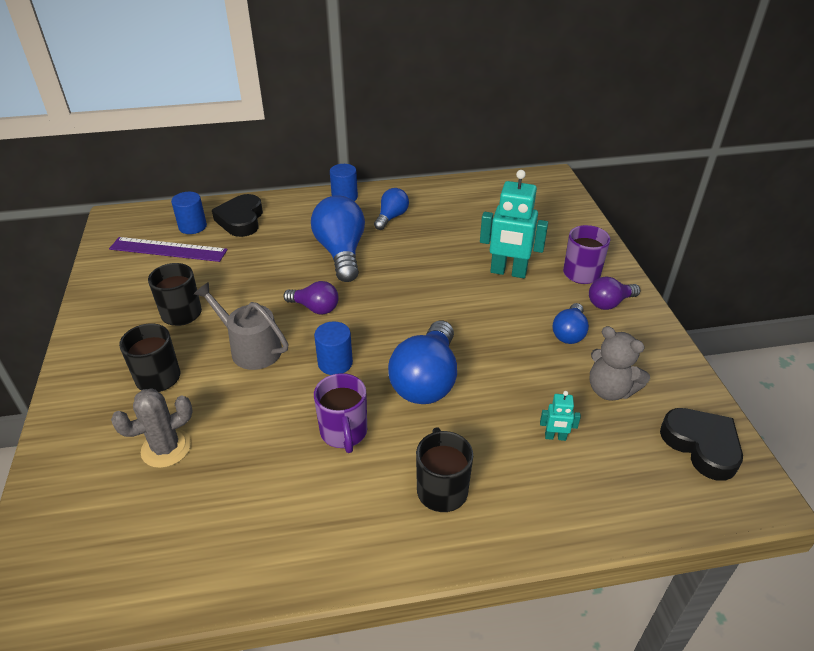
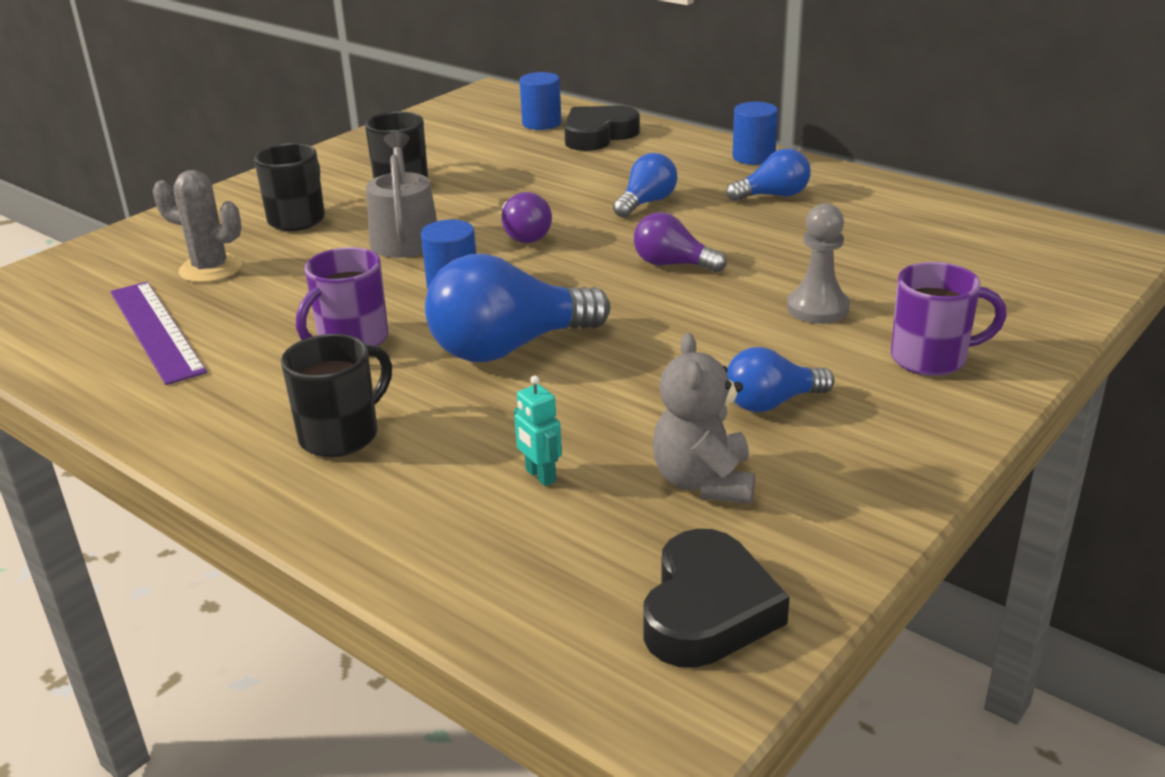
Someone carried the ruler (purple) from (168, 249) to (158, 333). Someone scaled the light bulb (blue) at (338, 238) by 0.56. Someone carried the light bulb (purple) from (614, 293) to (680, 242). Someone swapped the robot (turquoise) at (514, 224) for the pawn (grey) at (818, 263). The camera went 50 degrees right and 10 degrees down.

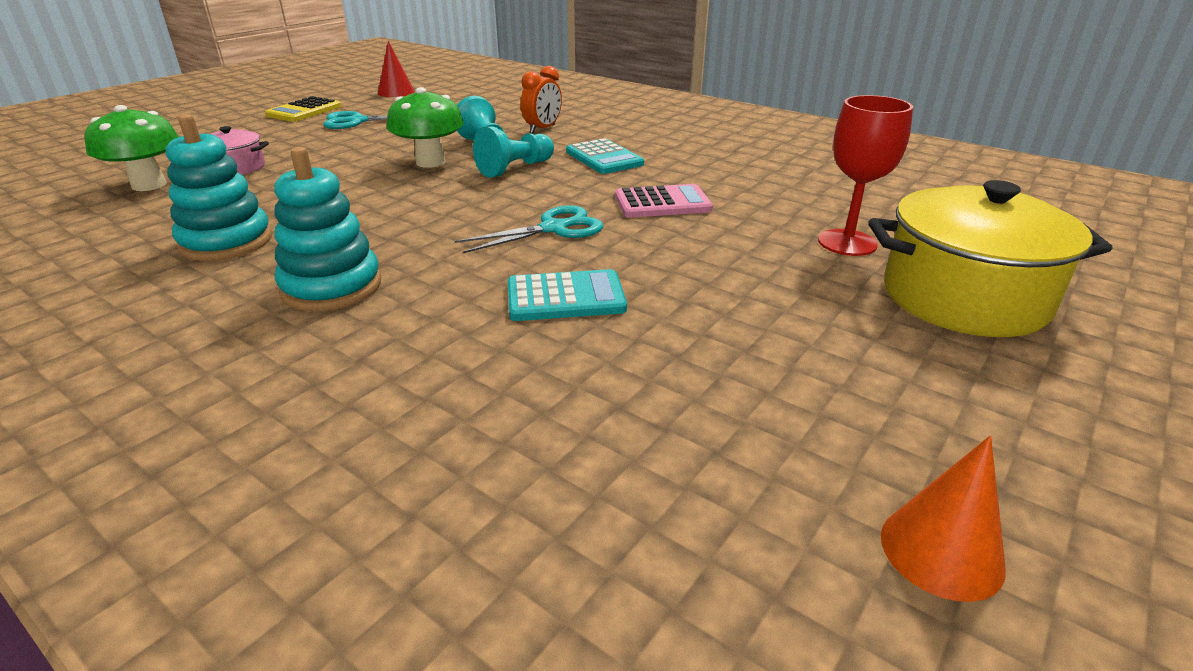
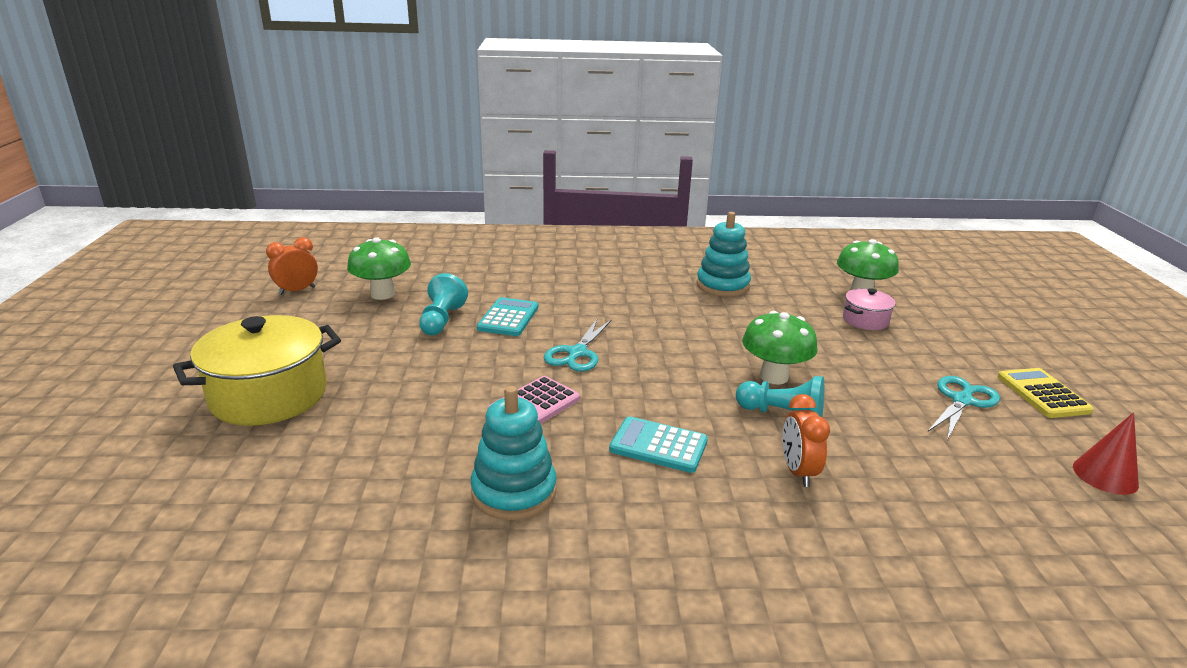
Someone swapped the cone (orange) at (943, 519) for the clock (orange) at (292, 266). Someone put down the mushroom (green) at (379, 268). Someone carried the pawn (turquoise) from (513, 152) to (443, 304). Someone carried the stacking toy (turquoise) from (327, 229) to (513, 453). Someone rotated the calculator (turquoise) at (567, 295) by 150 degrees clockwise. Someone took away the goblet (red) at (865, 175). The camera went 140 degrees right and 5 degrees down.

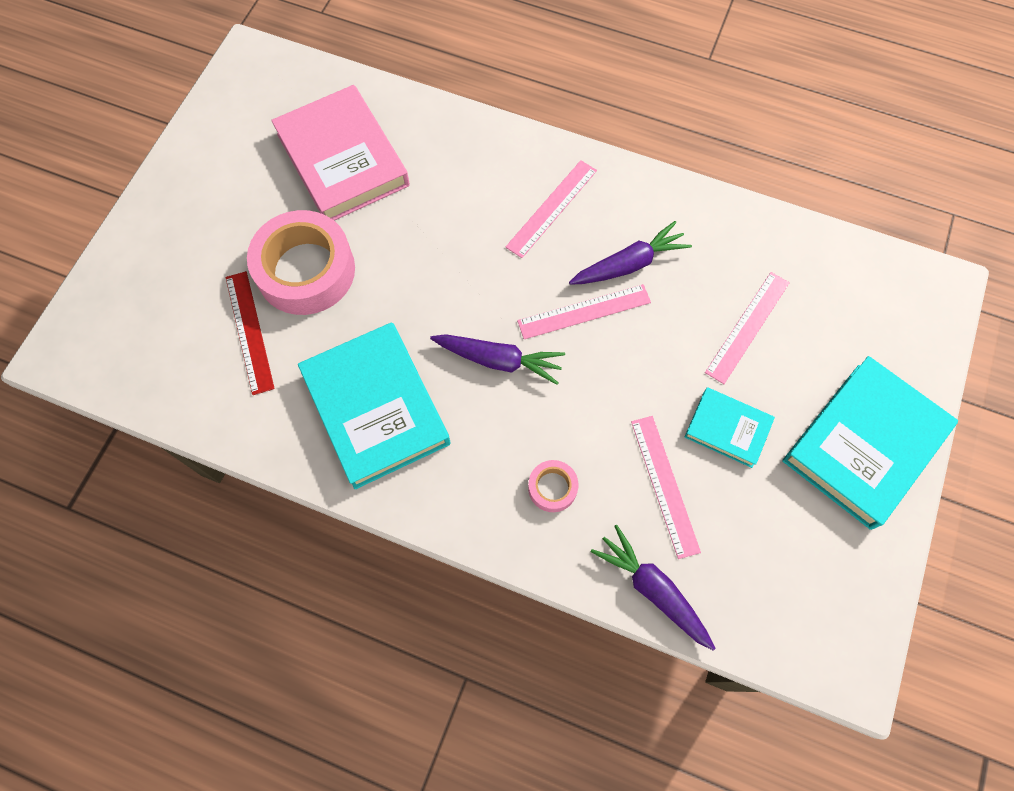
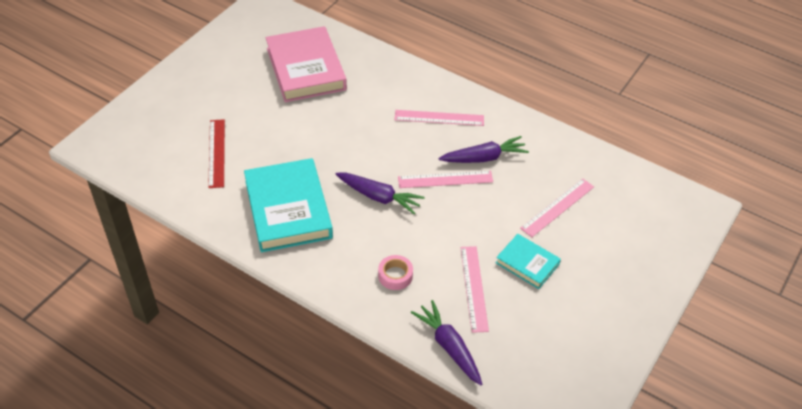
Someone rotated the ruler (pink) at (551, 209) by 45 degrees clockwise. Someone took away the tape (pink) at (301, 262). Someone took away the book (turquoise) at (870, 443). The camera went 10 degrees right and 20 degrees down.

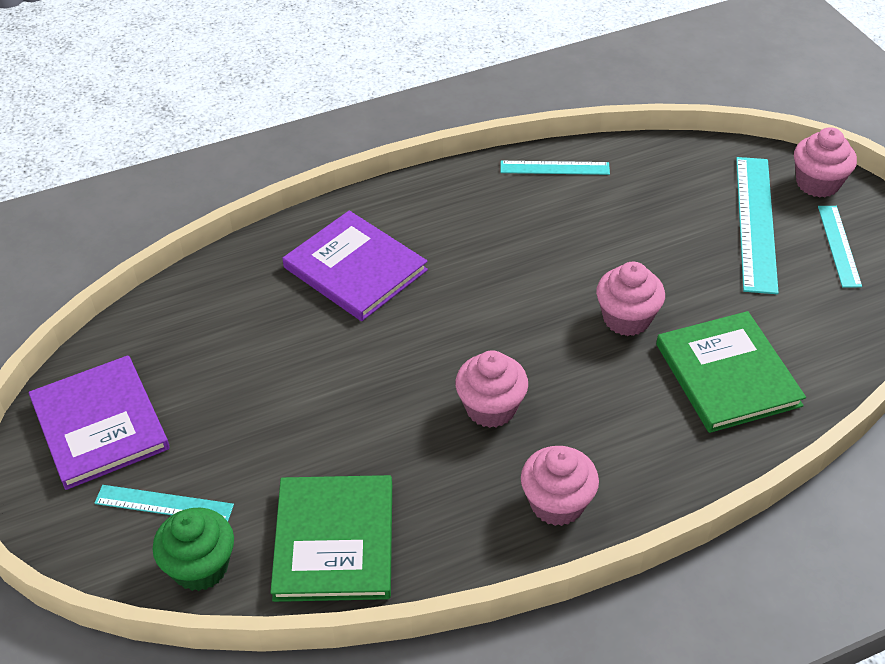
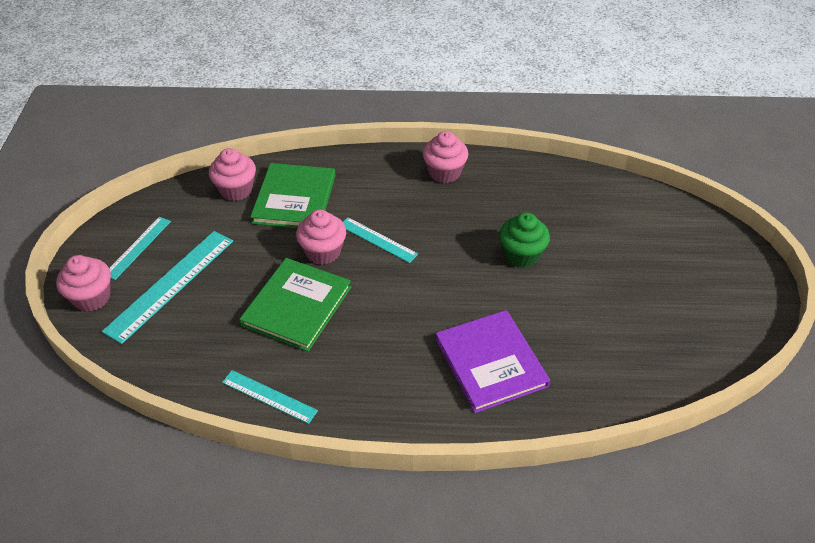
Someone carried the cupcake (pink) from (491, 389) to (232, 174). Someone carried the book (green) from (331, 538) to (295, 305). Someone carried the ruler (turquoise) from (164, 503) to (380, 240). Someone carried the cupcake (green) from (193, 549) to (524, 240). Someone took away the book (purple) at (99, 422). The camera went 155 degrees left and 0 degrees up.

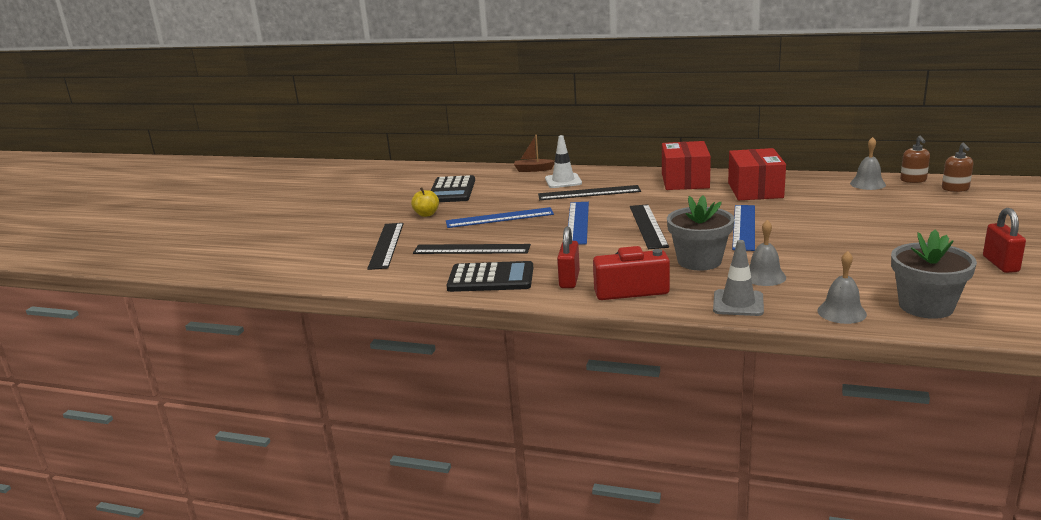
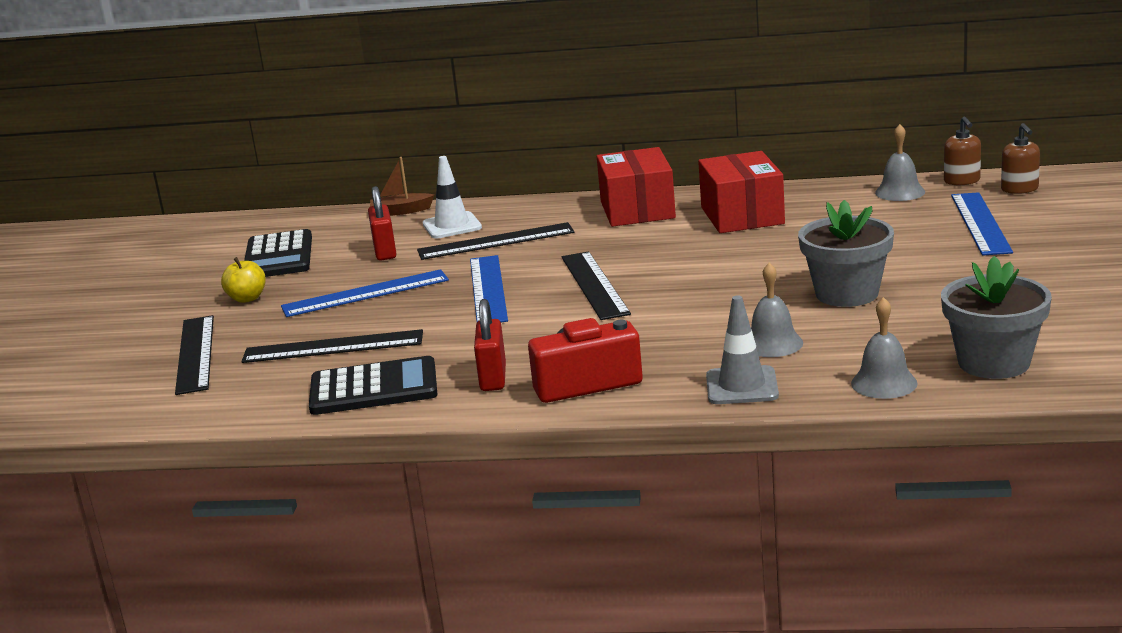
Someone carried the padlock (red) from (1004, 240) to (382, 223). Someone carried the flower pot (grey) from (700, 233) to (846, 253). Someone carried the ruler (blue) from (743, 228) to (982, 224). The camera went 10 degrees left and 0 degrees up.

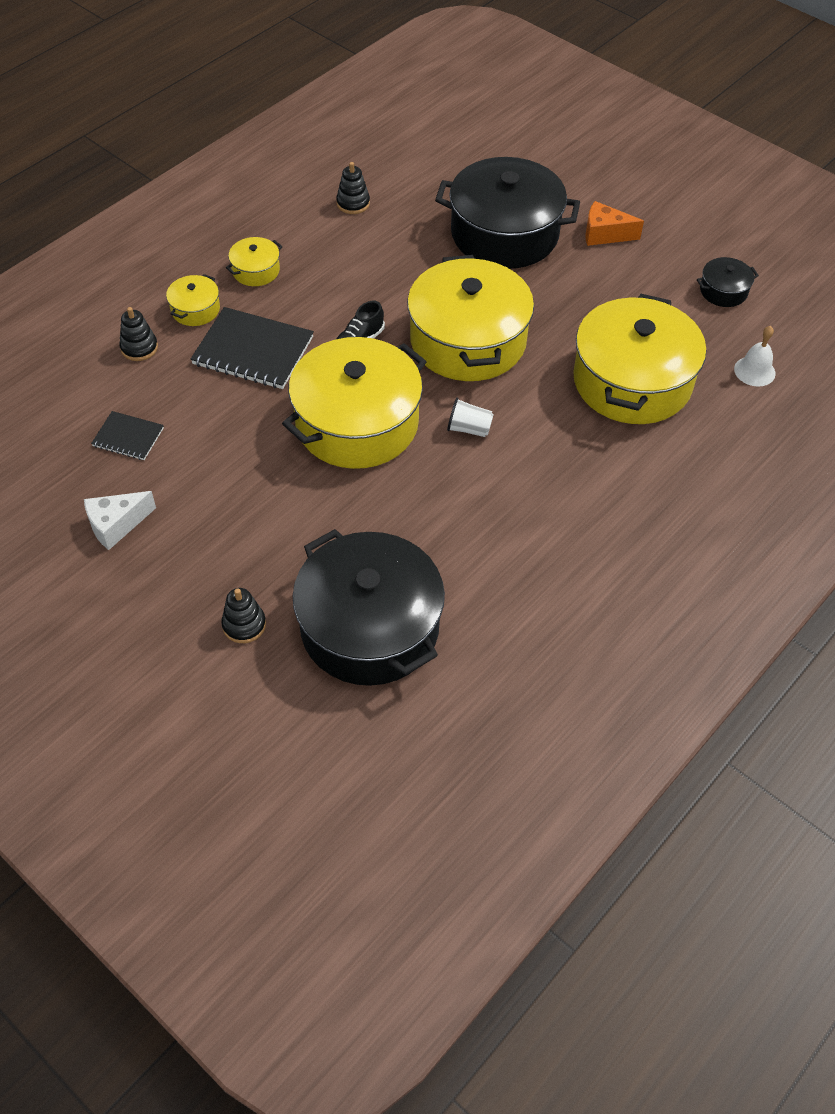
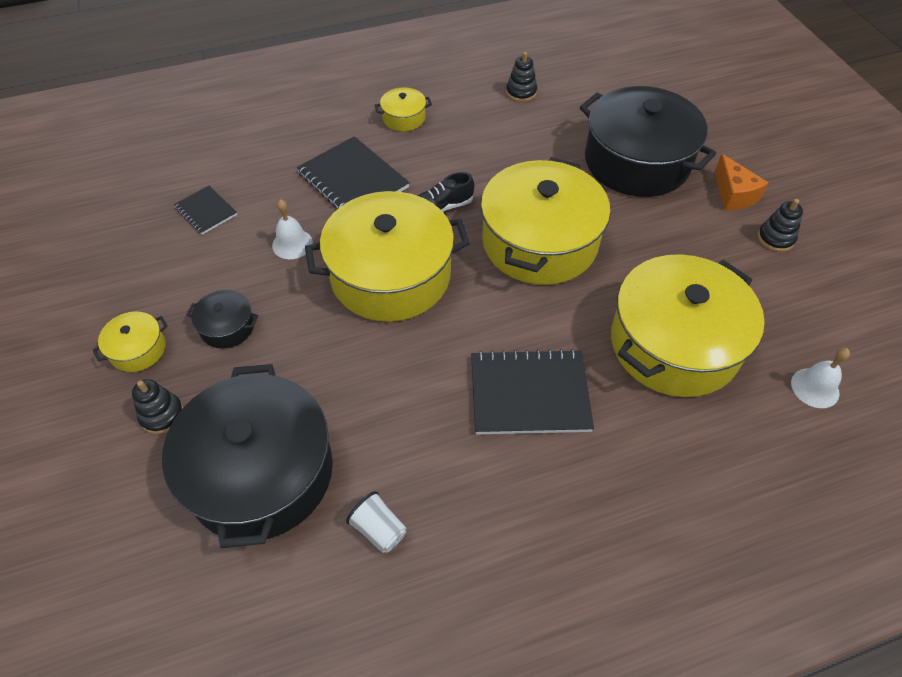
Someone carried the pot (yellow) from (193, 300) to (130, 341). Someone carried the pot (black) from (728, 282) to (222, 319). Someone put down the bell (white) at (292, 229). Someone carried the cup (white) from (470, 417) to (376, 522). Someone put down the notebook (black) at (532, 391). Someone rotated the cheese (orange) at (614, 223) by 150 degrees counterclockwise. Someone carried the stacking toy (black) from (138, 334) to (780, 225). Someone took away the cheese (white) at (120, 520). The camera went 30 degrees right and 0 degrees up.

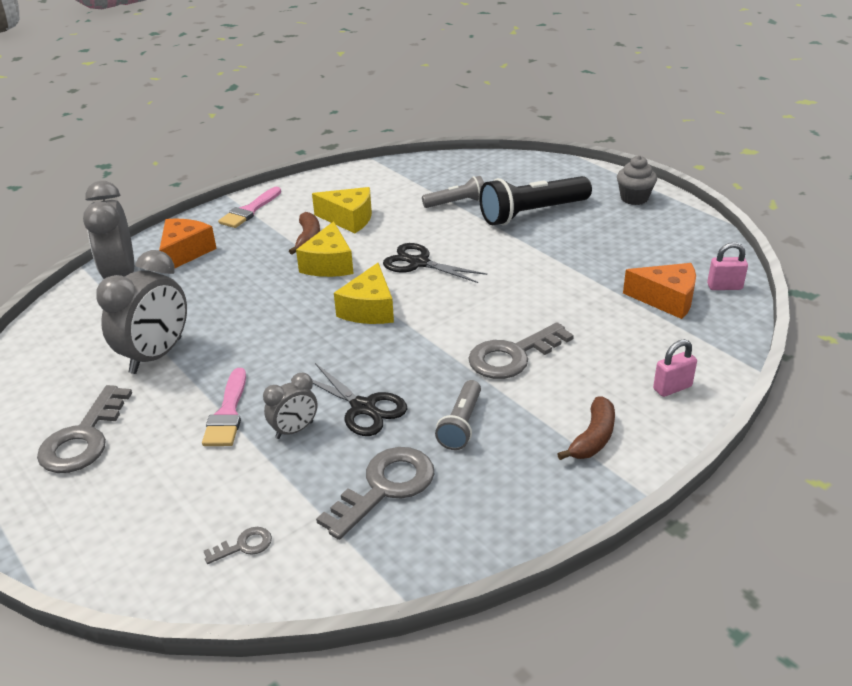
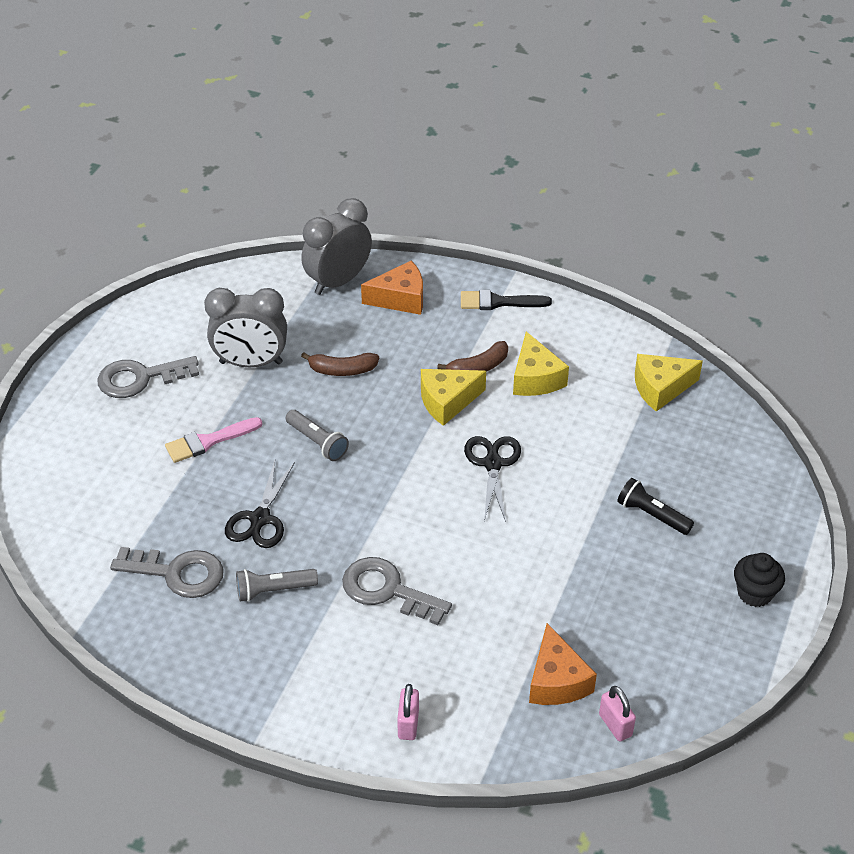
Someone carried the flashlight (grey) from (453, 192) to (317, 435). Someone carried the banana (brown) from (586, 428) to (340, 364). Someone rotated the padlock (pink) at (675, 368) by 60 degrees clockwise. Someone repainted the brush (pink) at (249, 207), which became the brush (black) at (506, 300). Someone scaled the flashlight (black) at (535, 201) by 0.57. Someone carried the cheese (yellow) from (364, 293) to (669, 382). Someone repainted the cupcake (grey) at (637, 180), which became the cupcake (black) at (759, 580). Someone took away the key (grey) at (238, 545). Someone took away the clock (grey) at (290, 406). The camera went 60 degrees right and 10 degrees up.

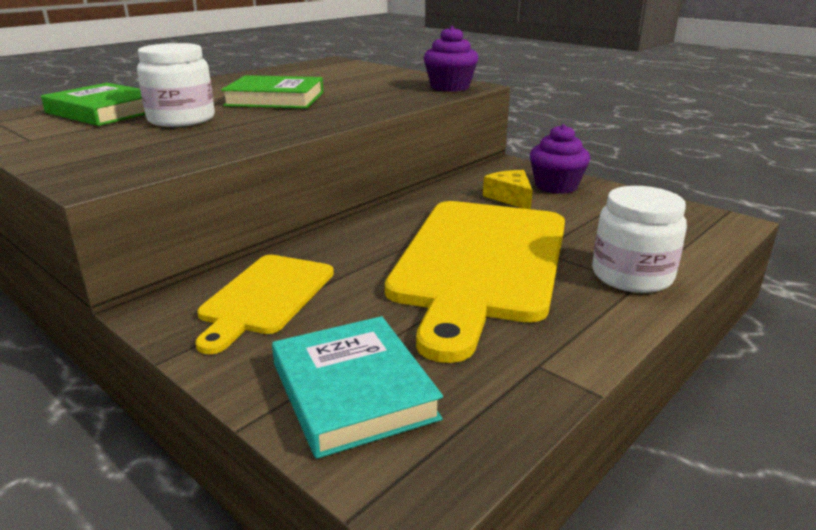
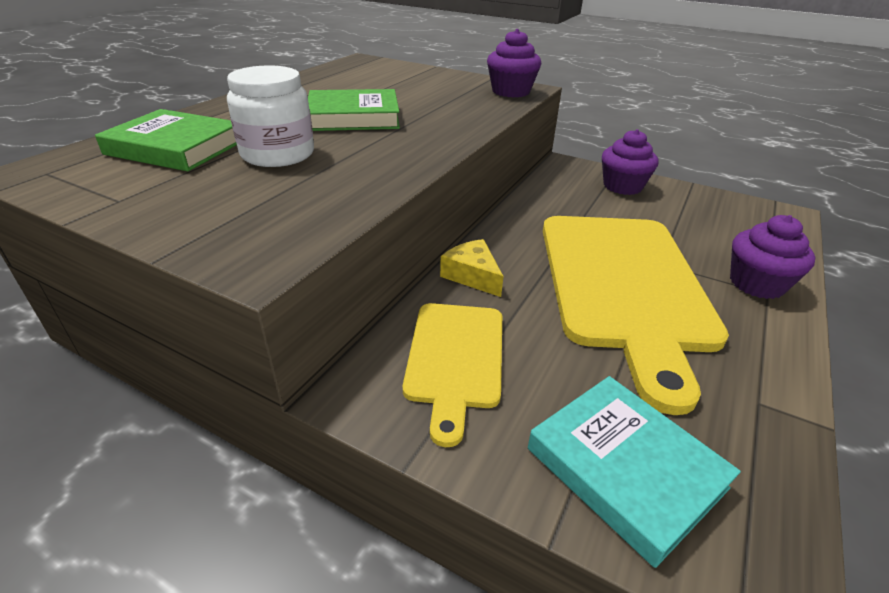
Someone carried the cheese (yellow) from (508, 189) to (472, 268). Someone swapped the jar (white) at (639, 239) for the cupcake (purple) at (772, 257). The camera went 15 degrees left and 10 degrees up.

